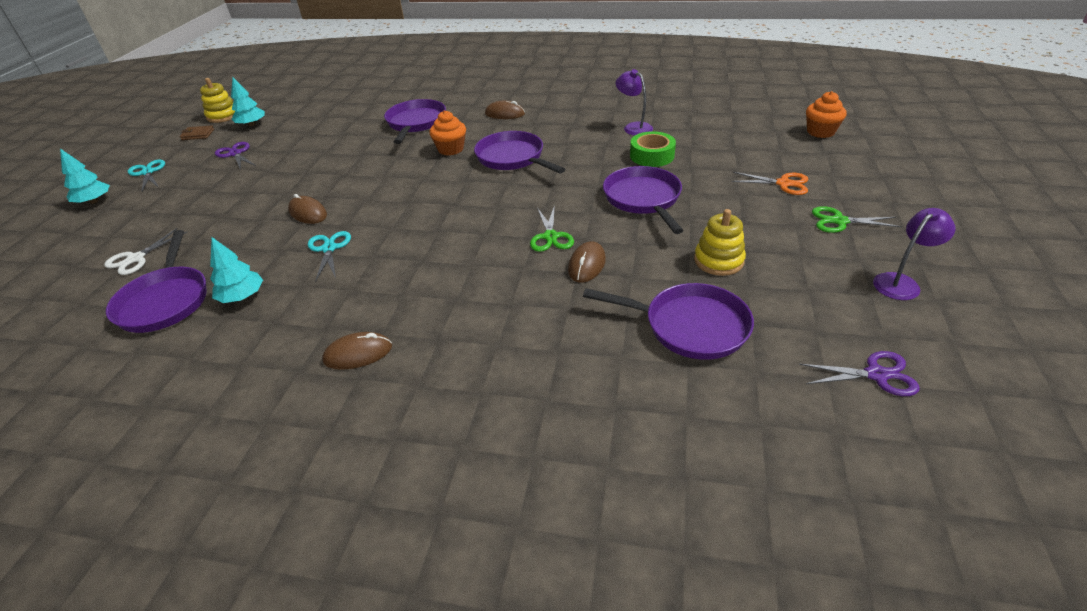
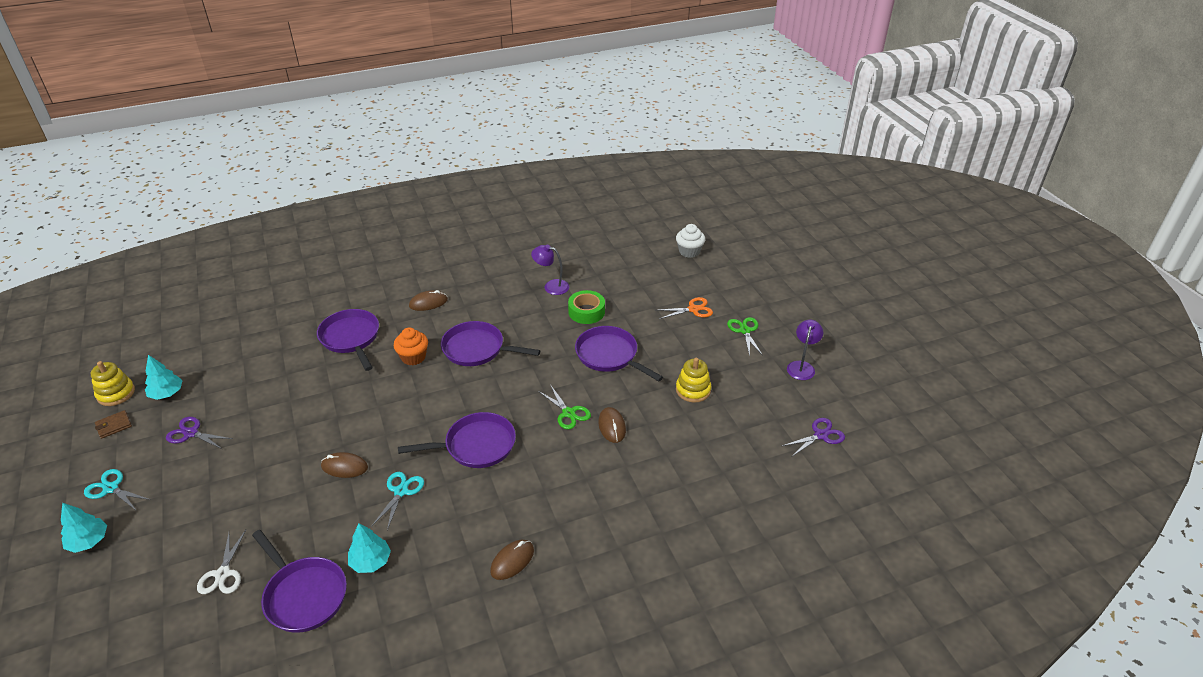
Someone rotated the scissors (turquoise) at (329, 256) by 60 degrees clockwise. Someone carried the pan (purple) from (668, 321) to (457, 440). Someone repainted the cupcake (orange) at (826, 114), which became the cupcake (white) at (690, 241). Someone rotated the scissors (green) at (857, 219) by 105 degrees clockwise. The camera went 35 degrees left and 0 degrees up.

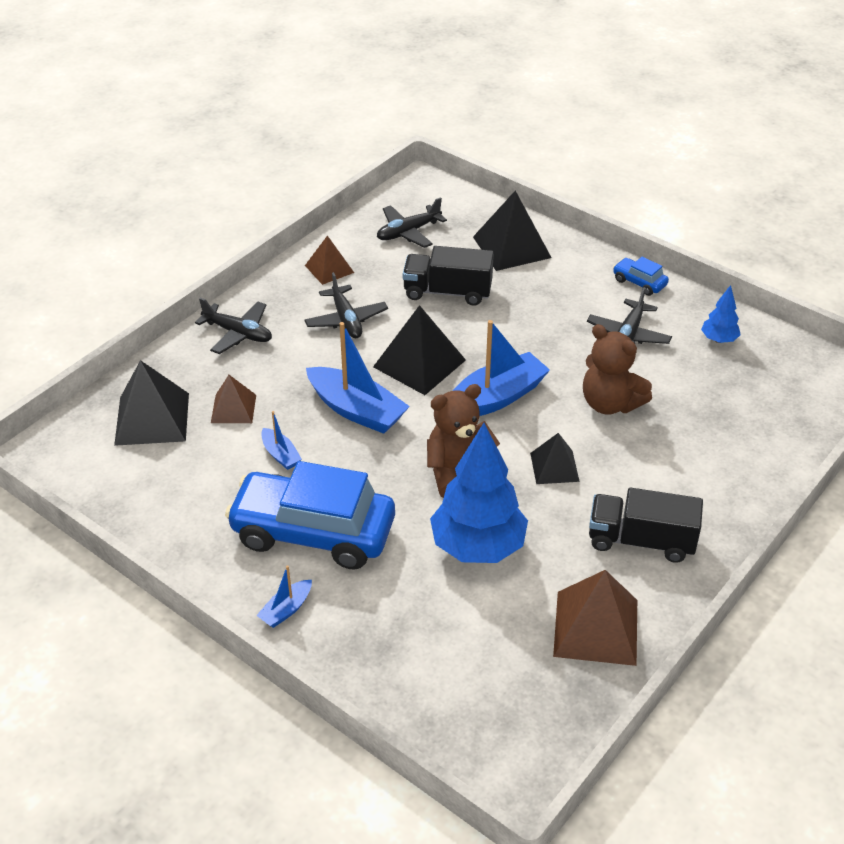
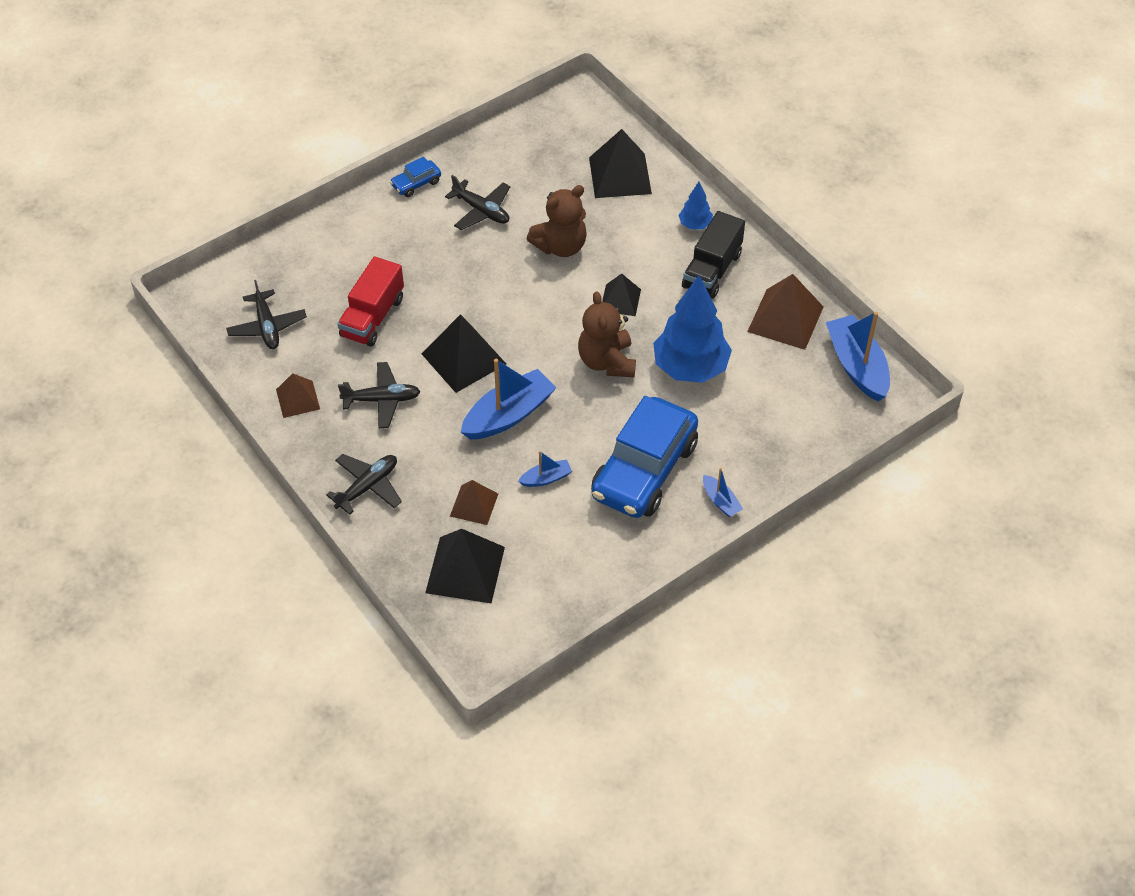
Someone repainted the truck (black) at (448, 276), which became the truck (red) at (370, 301). Someone carried the pyramid (black) from (512, 231) to (620, 163). Someone carried the tree (blue) from (721, 314) to (695, 206). Someone carried the boat (blue) from (501, 368) to (858, 356). The camera went 75 degrees left and 10 degrees up.

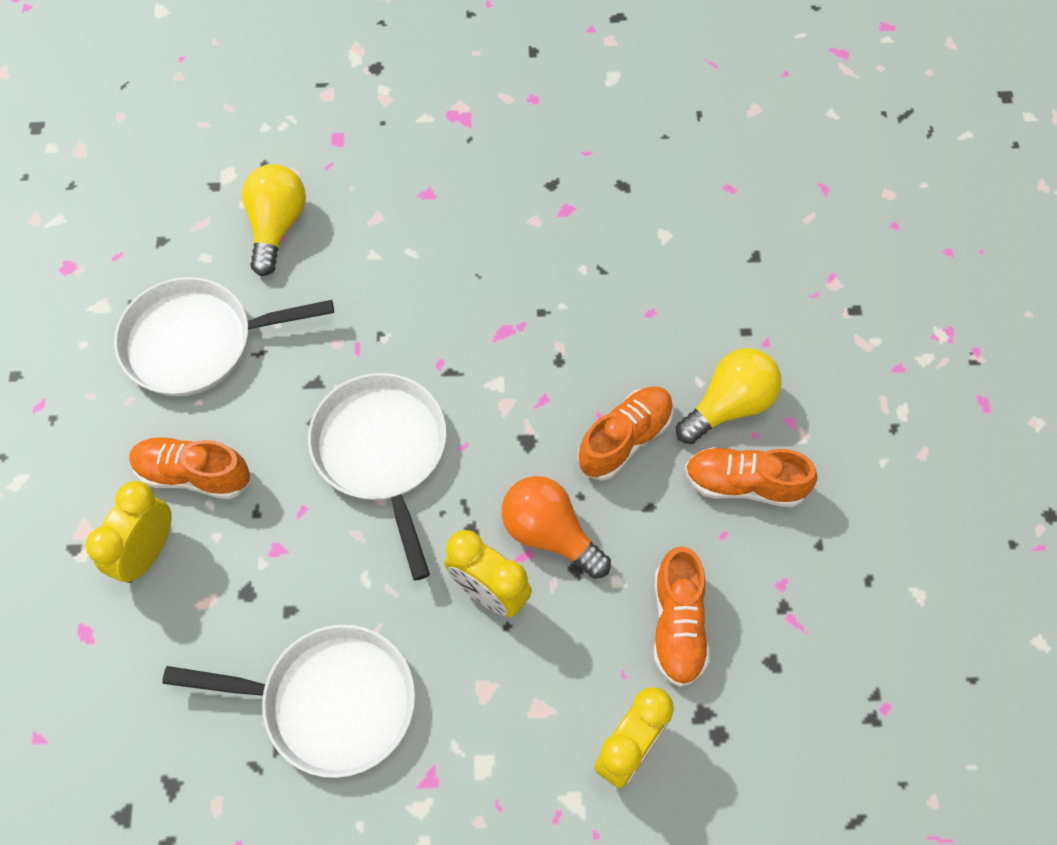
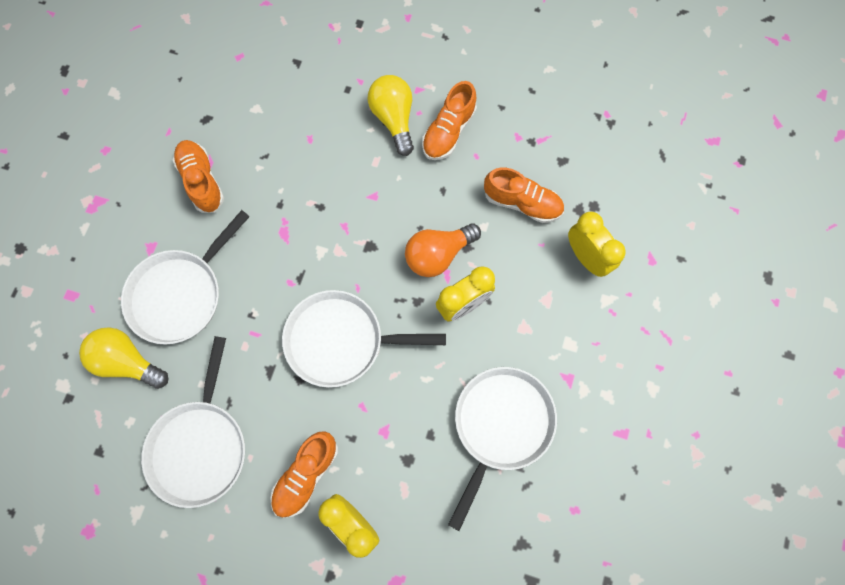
Someone put down the pan (white) at (185, 277). Someone carried the shoe (orange) from (625, 433) to (198, 176). The camera went 70 degrees left and 10 degrees up.

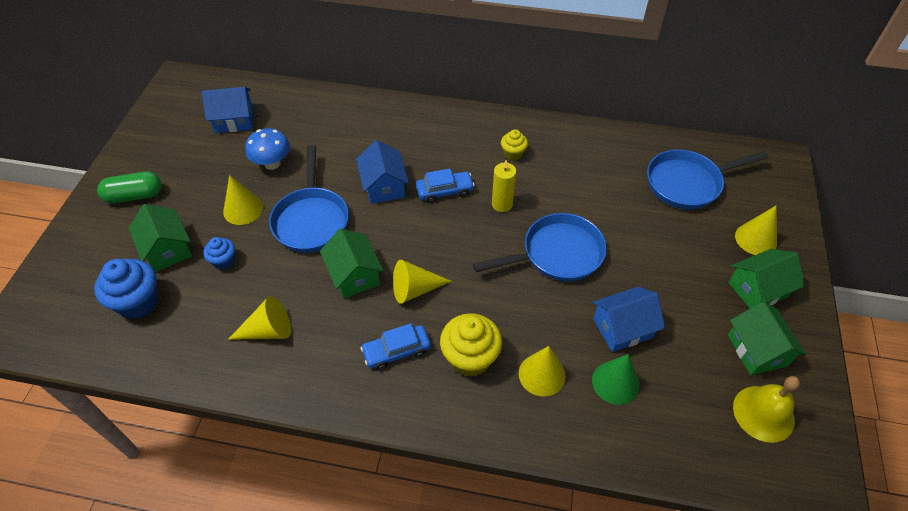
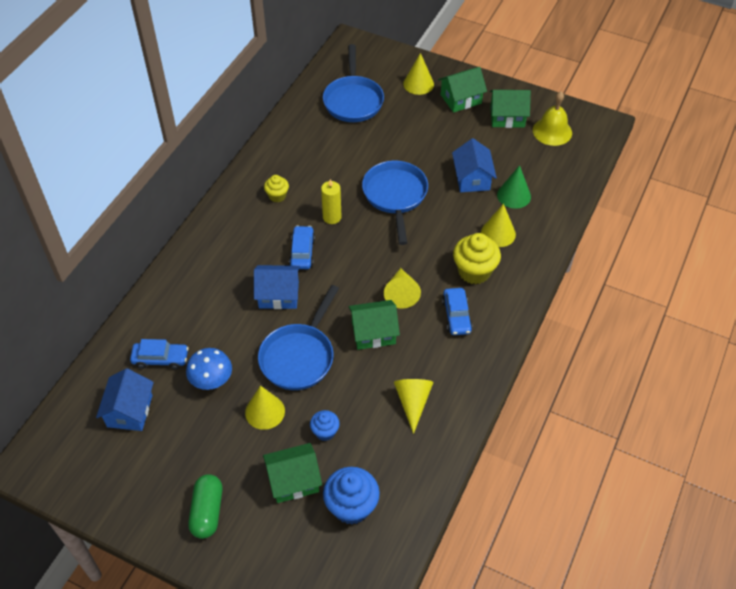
Someone put down the car (blue) at (159, 354). Someone rotated the pan (blue) at (309, 198) by 105 degrees clockwise. Someone rotated the house (green) at (766, 278) by 75 degrees clockwise. The camera went 75 degrees left and 0 degrees up.

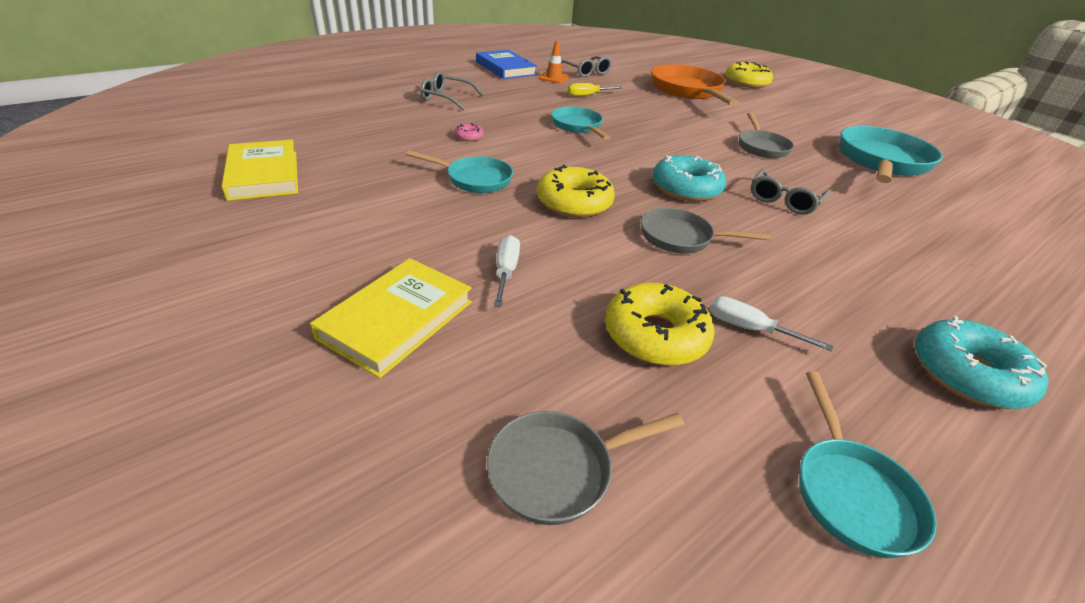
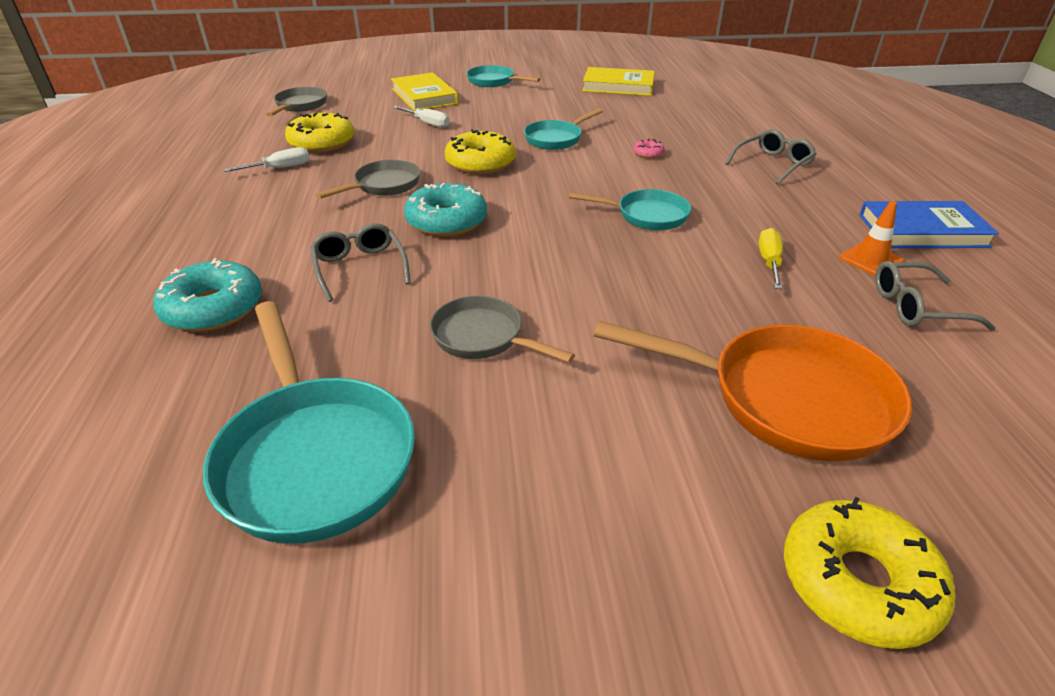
Someone carried the donut (turquoise) from (982, 362) to (207, 295). Someone carried the pan (turquoise) from (868, 464) to (503, 76). The camera went 125 degrees right and 0 degrees up.

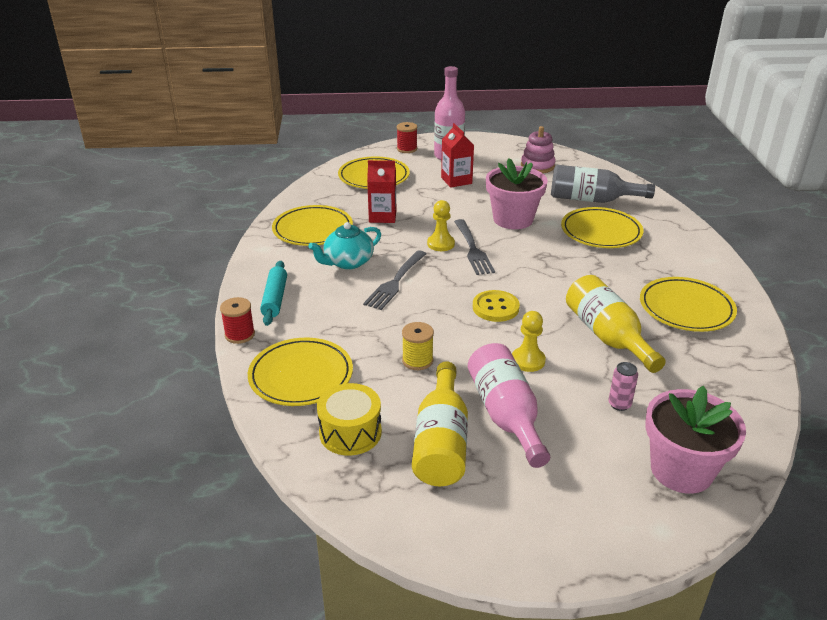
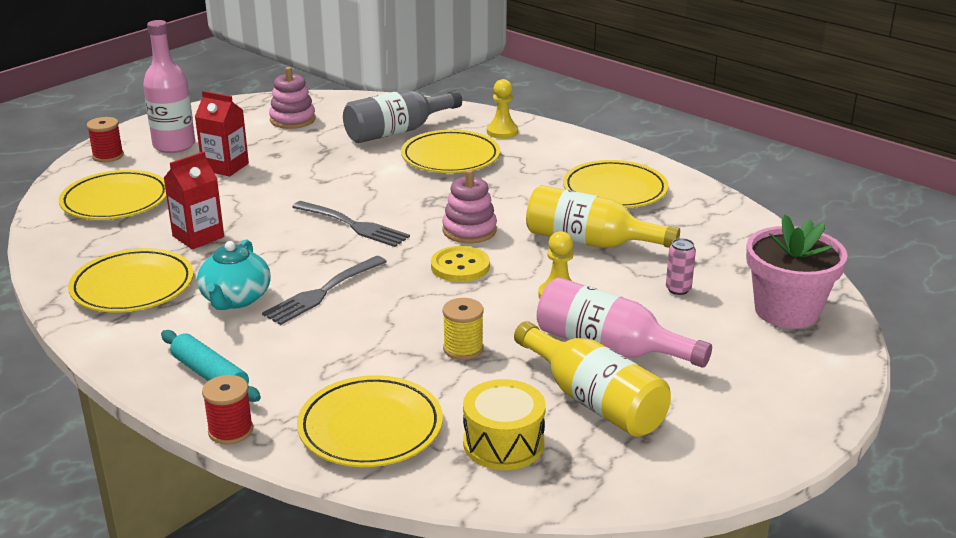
Someone rotated the fork (grey) at (394, 280) by 60 degrees clockwise. Someone put down the stacking toy (pink) at (469, 206). Someone carried the pawn (yellow) from (441, 225) to (502, 109). Someone took away the flower pot (pink) at (517, 193). The camera went 45 degrees left and 5 degrees down.

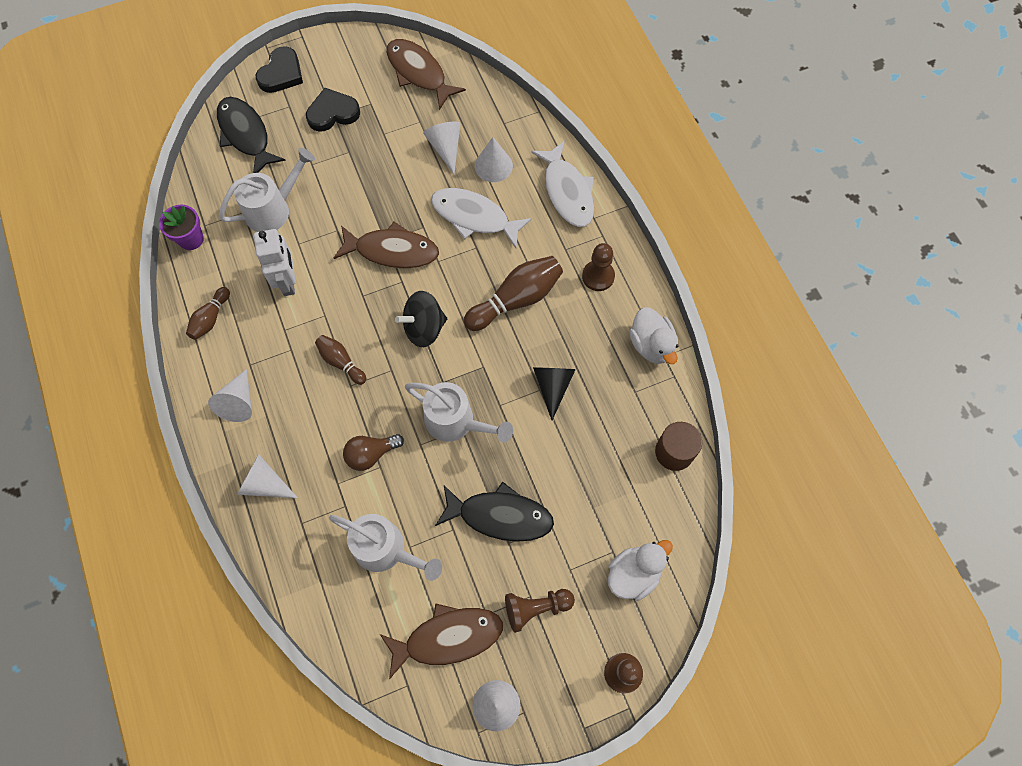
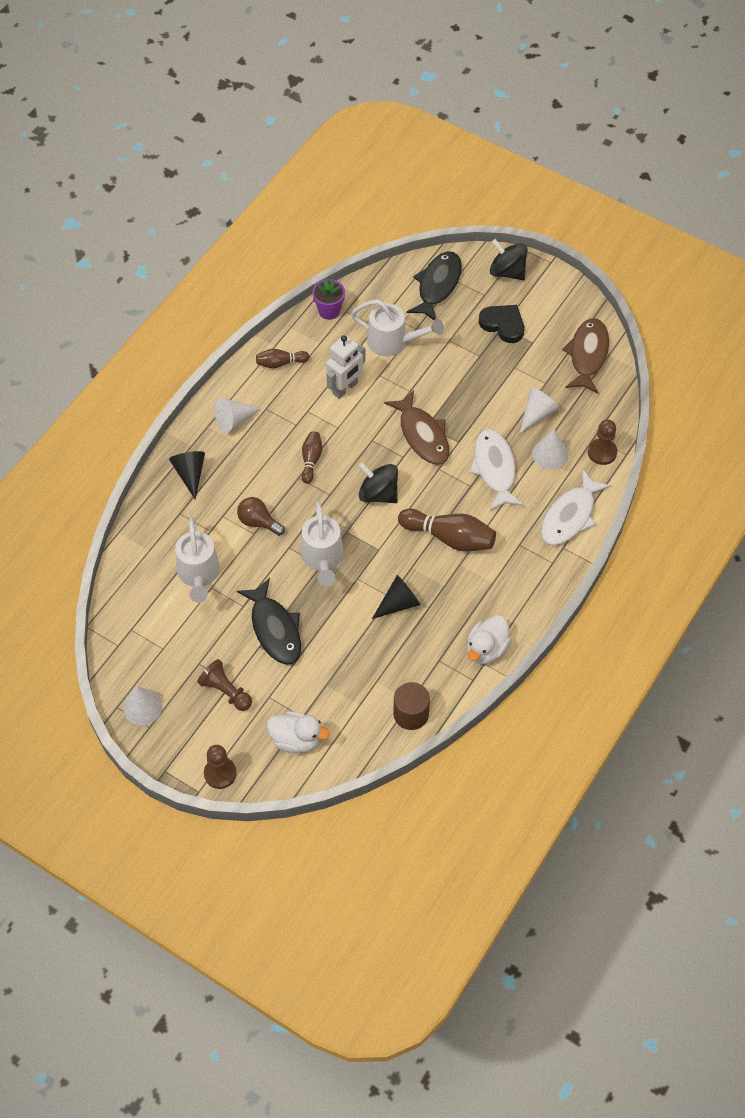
Someone repainted the cone (white) at (267, 476), which became the cone (black) at (187, 475). Someone swapped the heart (black) at (279, 69) for the spinning top (black) at (509, 259). Someone carried the pawn (brown) from (598, 267) to (602, 442). Someone took away the fish (brown) at (441, 641). The camera went 55 degrees right and 10 degrees down.

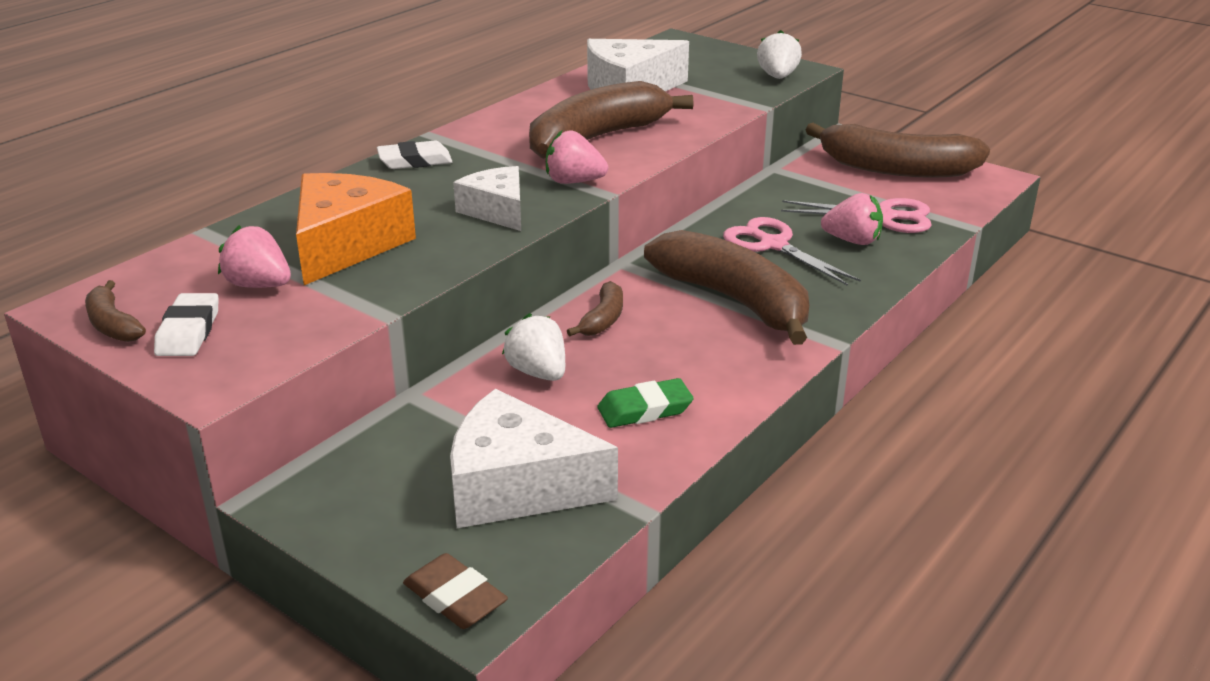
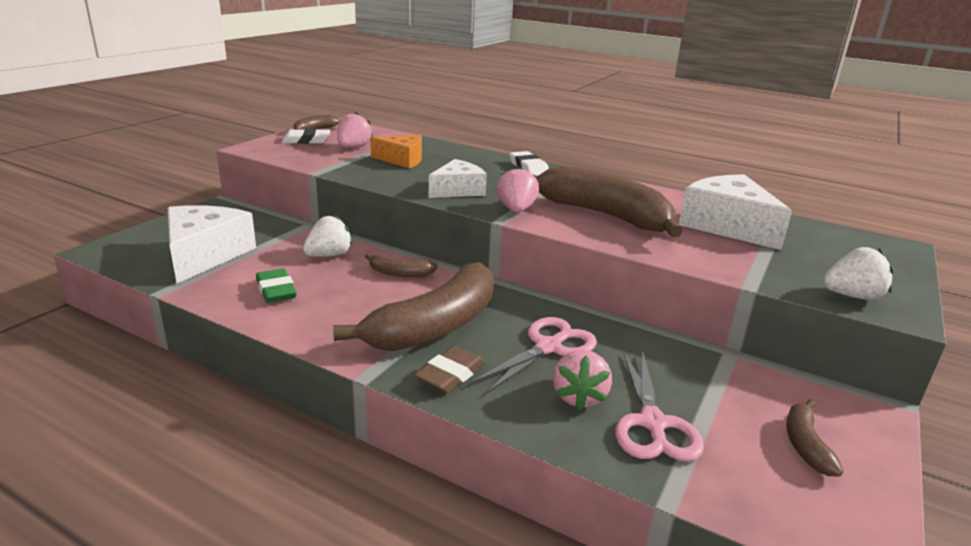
Someone scaled the cheese (orange) at (356, 229) by 0.63. Someone carried the eraser (brown) from (455, 591) to (449, 369). Someone scaled the banana (brown) at (898, 150) by 0.45. The camera went 80 degrees right and 5 degrees down.

